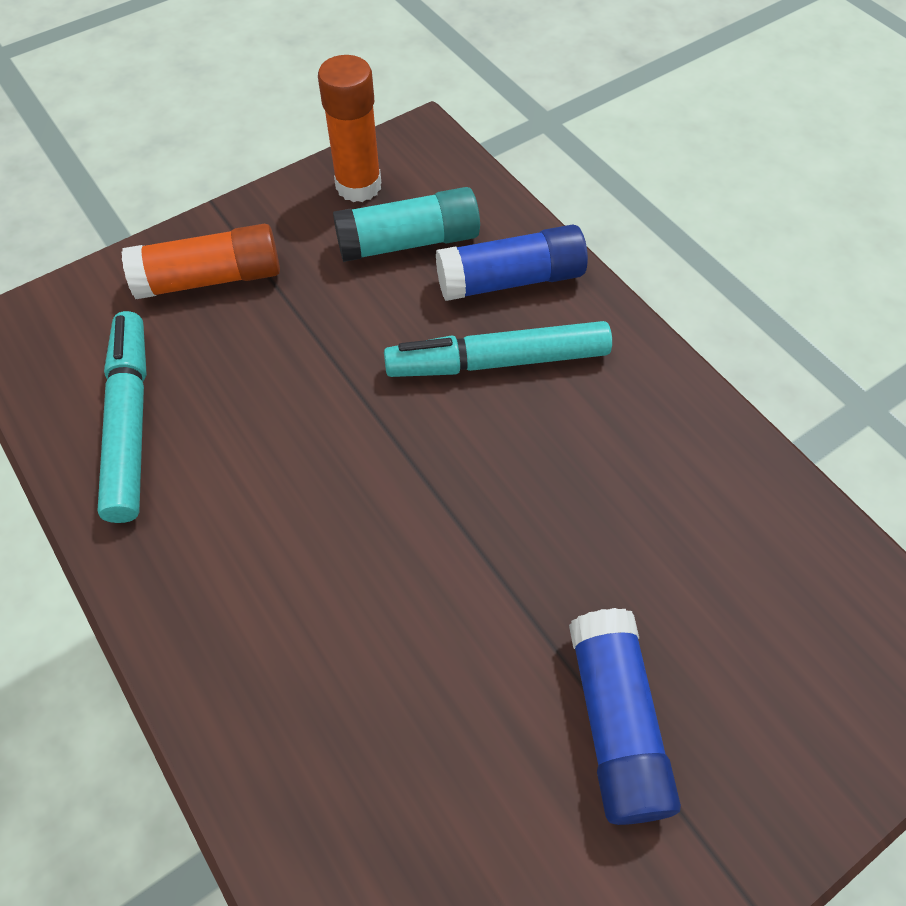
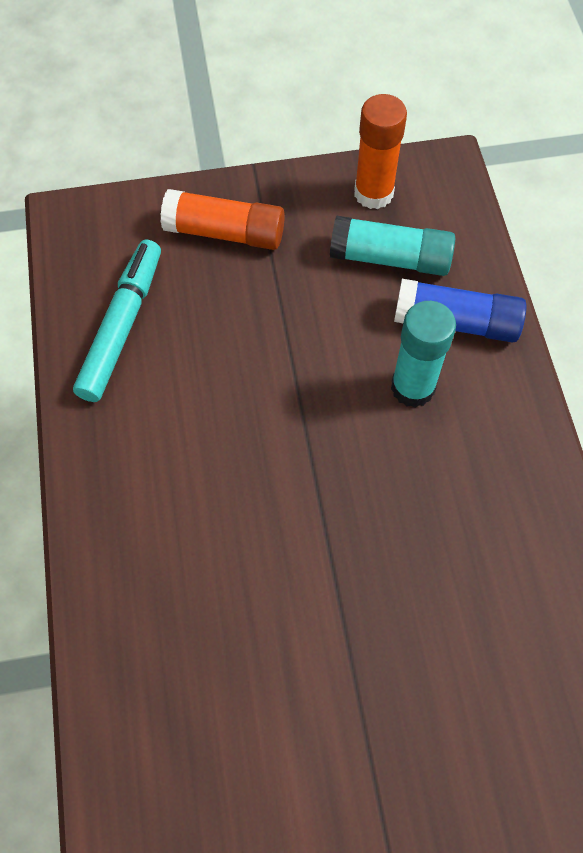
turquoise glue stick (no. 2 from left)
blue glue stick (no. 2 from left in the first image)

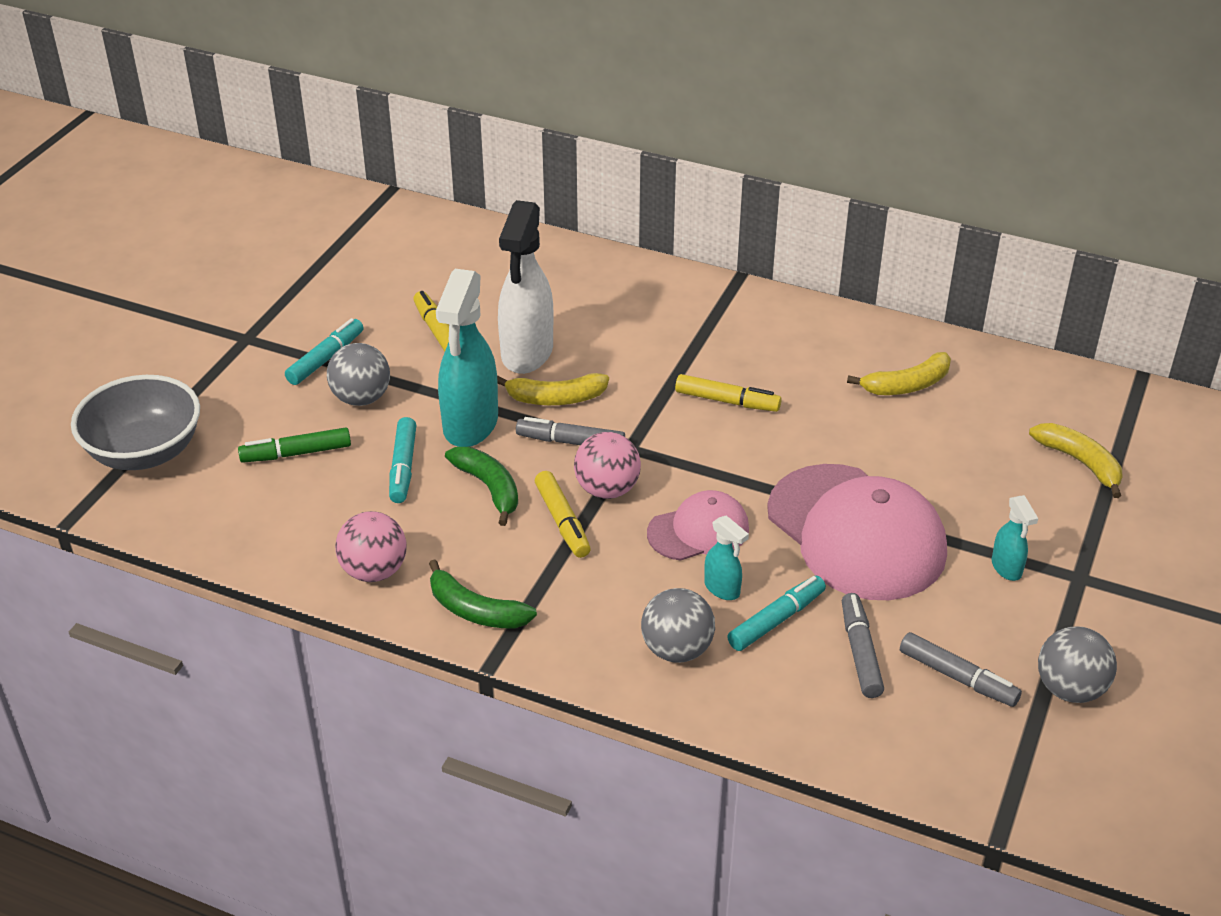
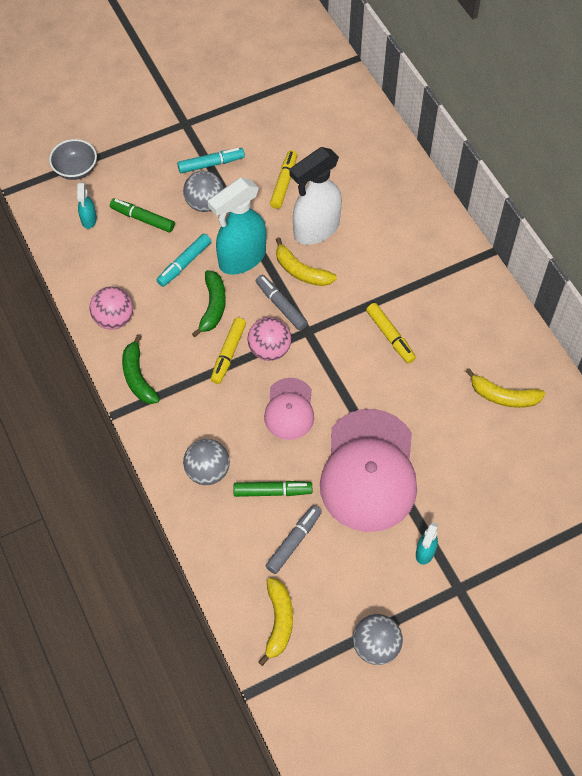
grey bowl
pink cap (no. 1 from left)
turquoise spray bottle (no. 1 from left)
green marker (no. 2 from left)
grey marker (no. 3 from left in the first image)
yellow banana (no. 1 from left)

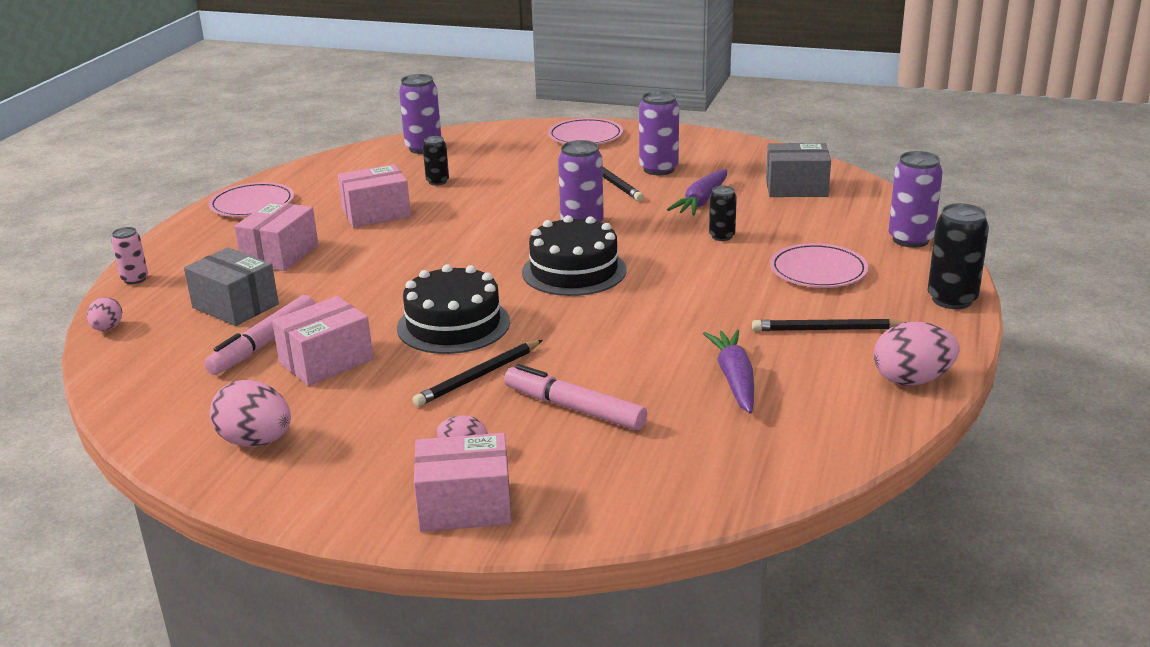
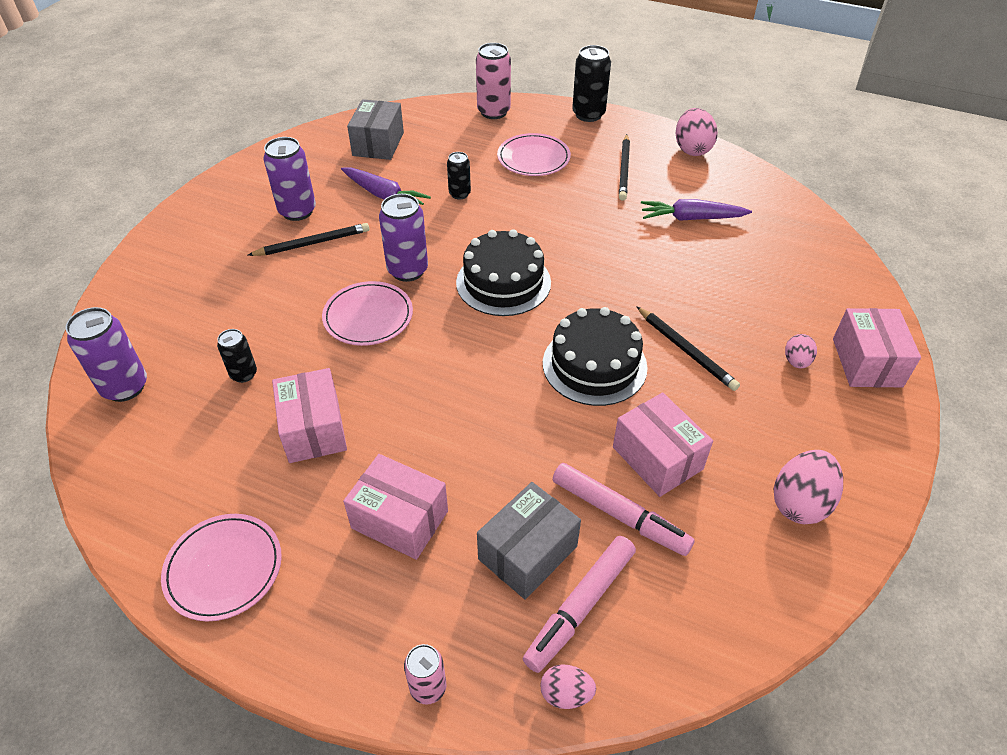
pink marker (no. 1 from left)
pink plate (no. 2 from left)
pink can (no. 2 from left)

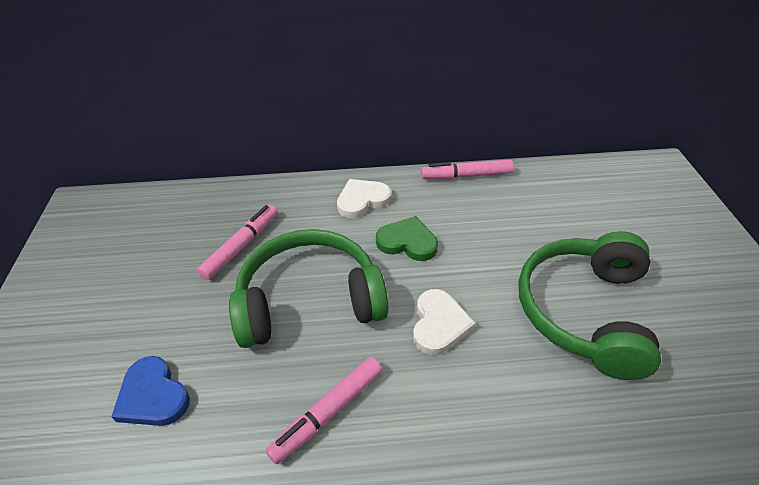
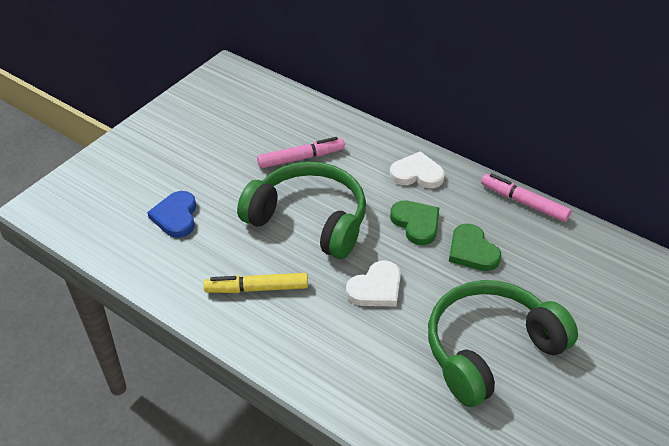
yellow marker
green heart (no. 2 from left)

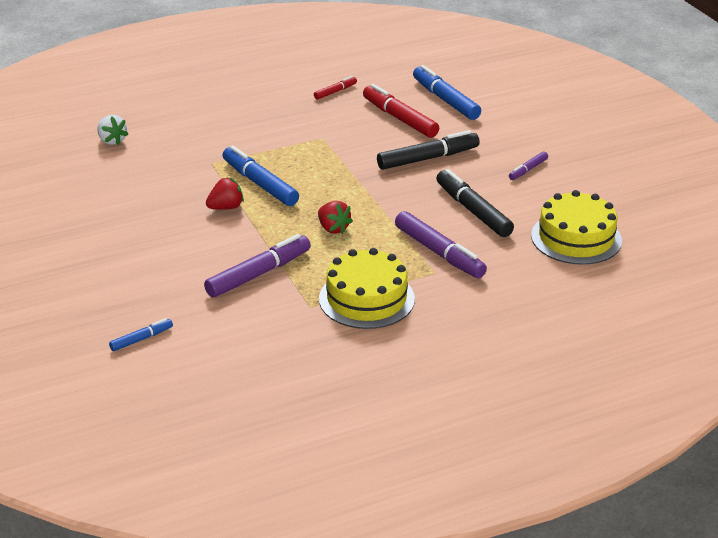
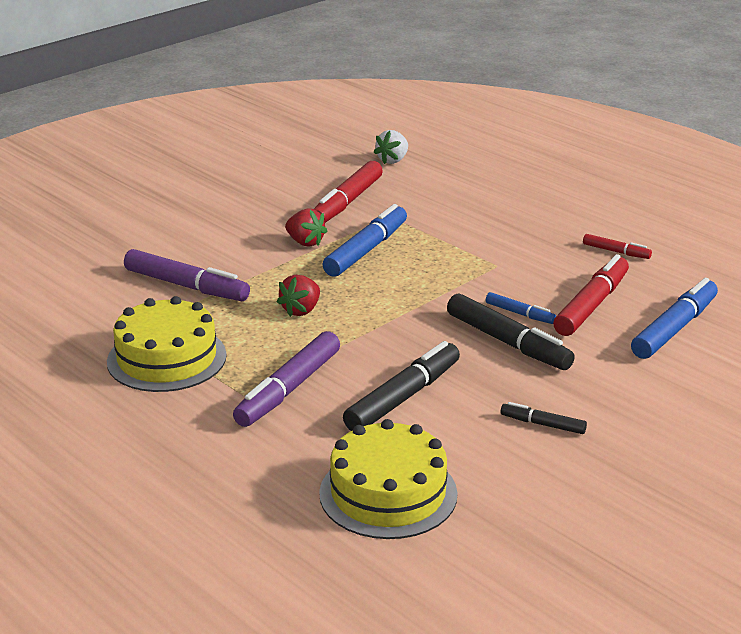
blue marker (no. 2 from left)
black marker (no. 3 from left)
red marker (no. 1 from left)

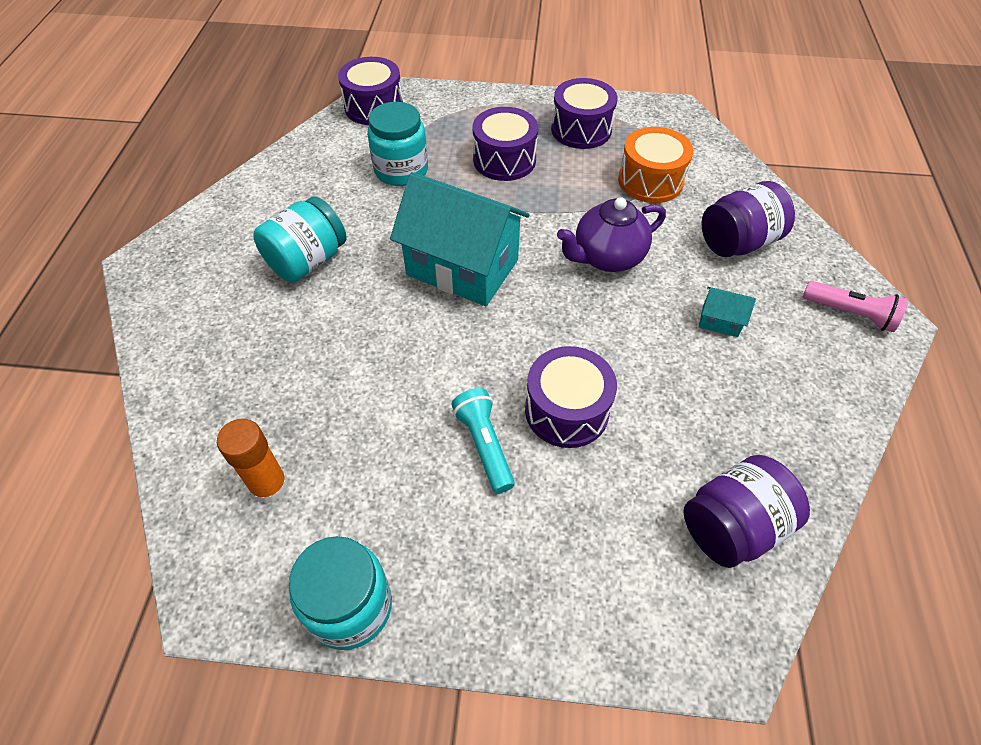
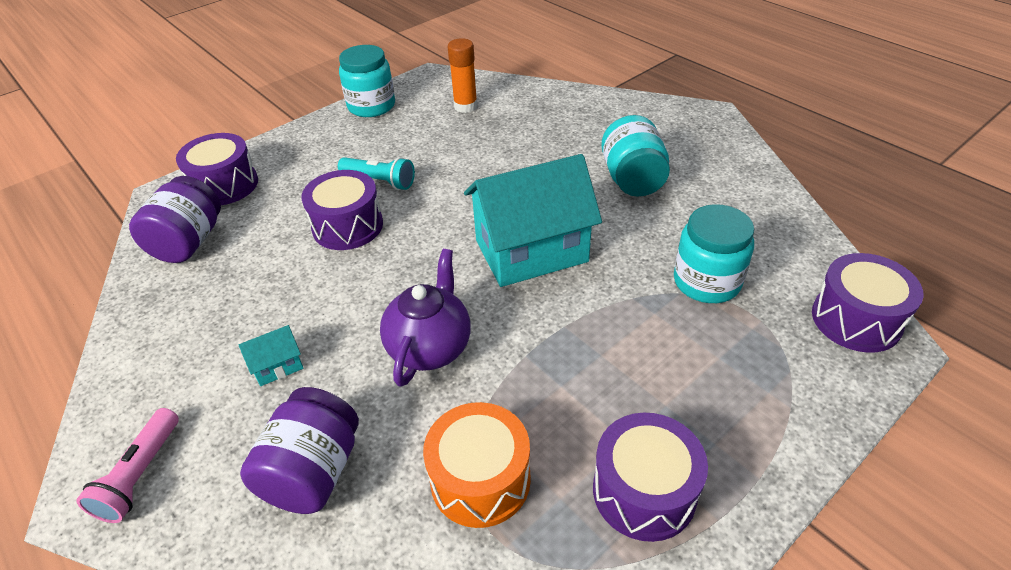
purple drum (no. 1 from left)
pink flashlight

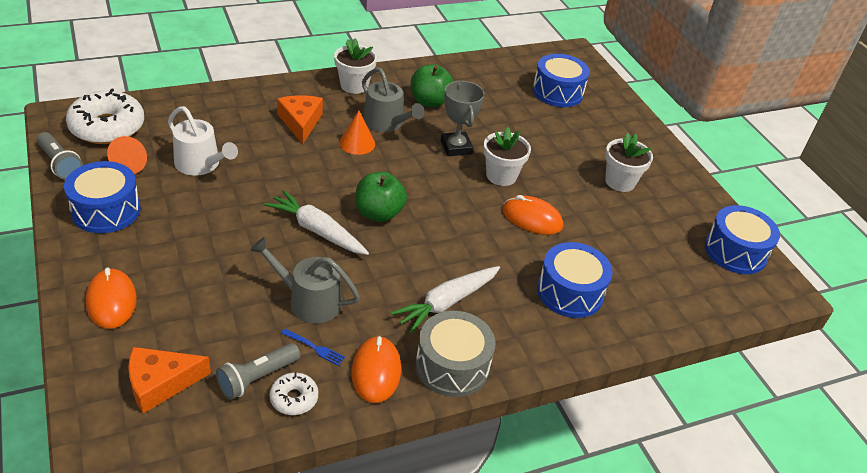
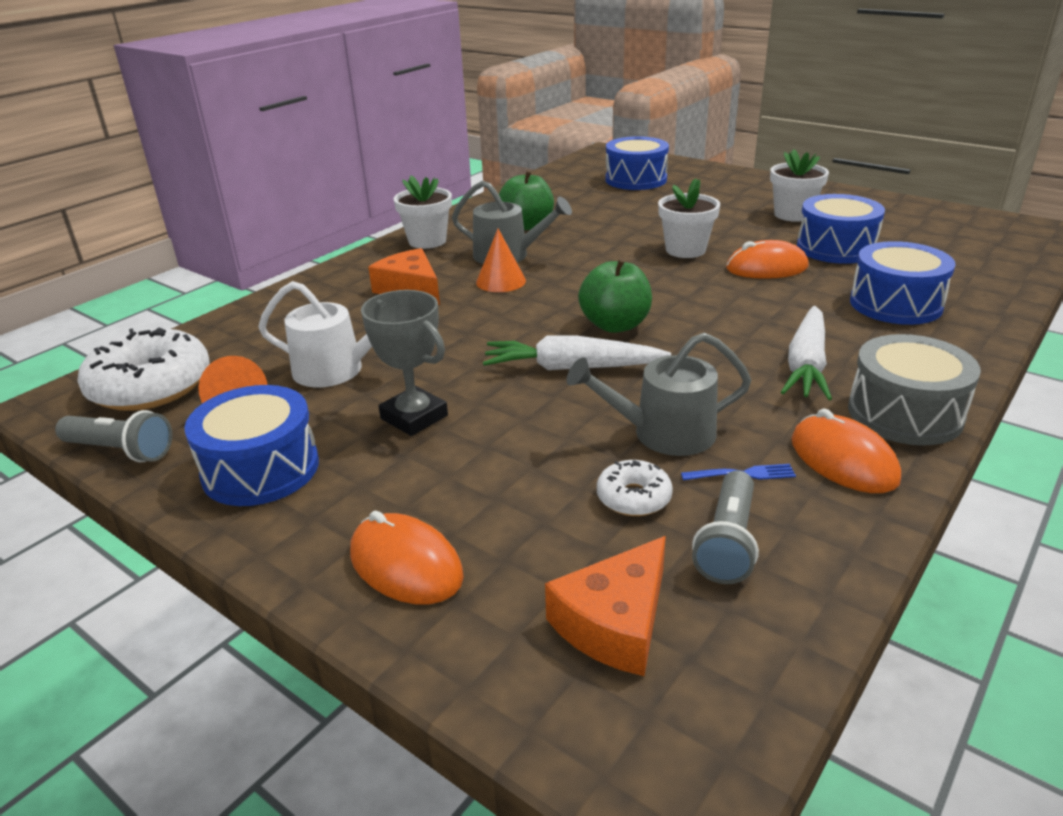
white donut (no. 2 from left)
grey trophy
blue drum (no. 3 from left)

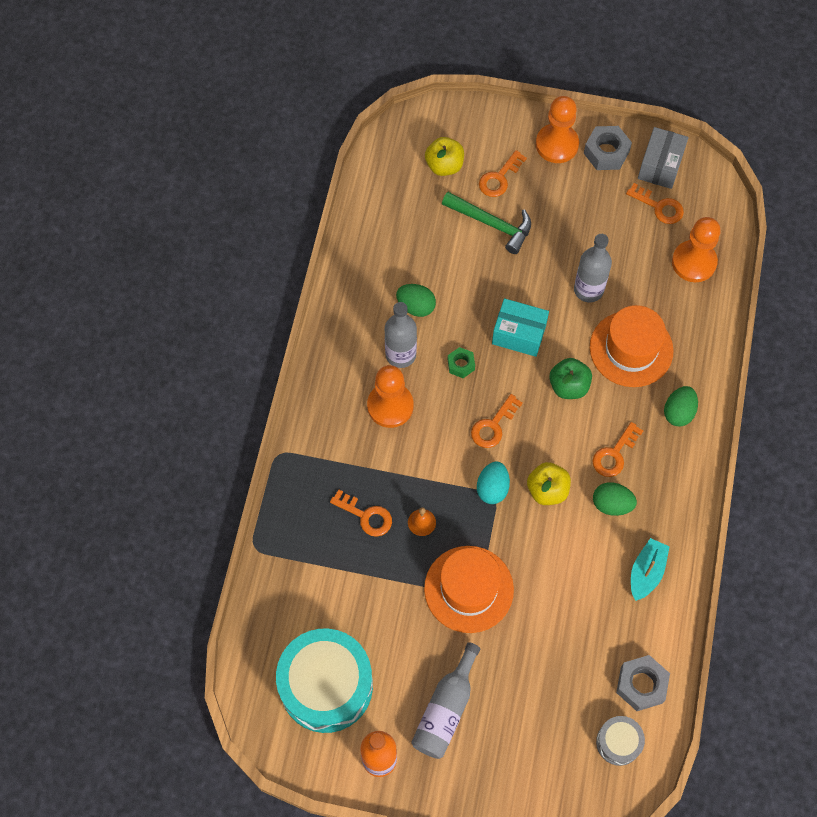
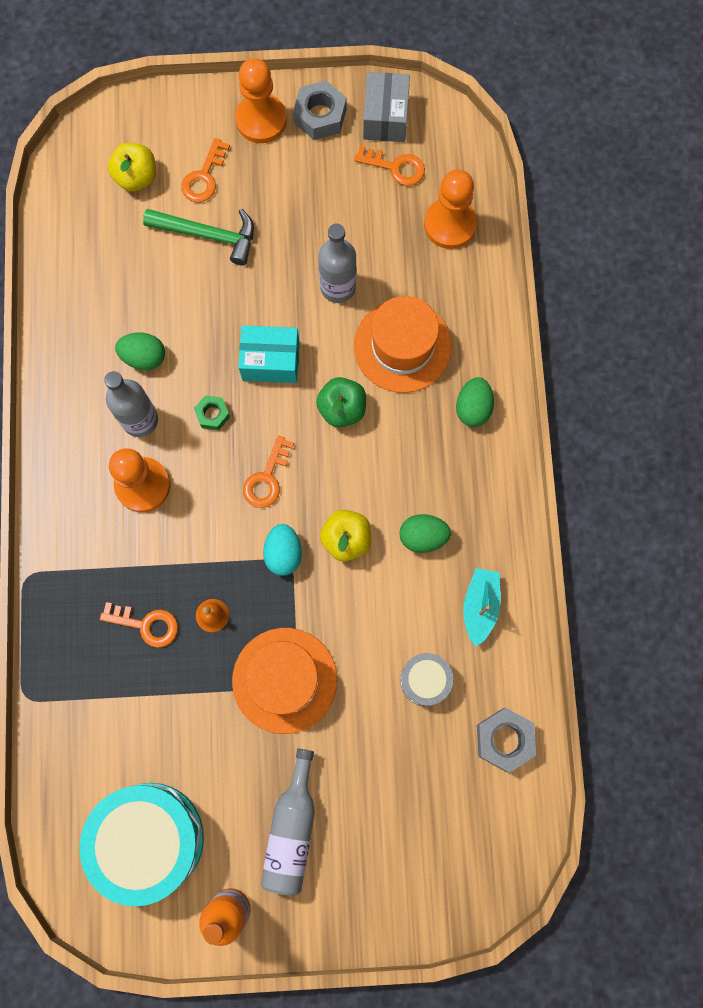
orange key (no. 4 from left in the first image)
grey drum

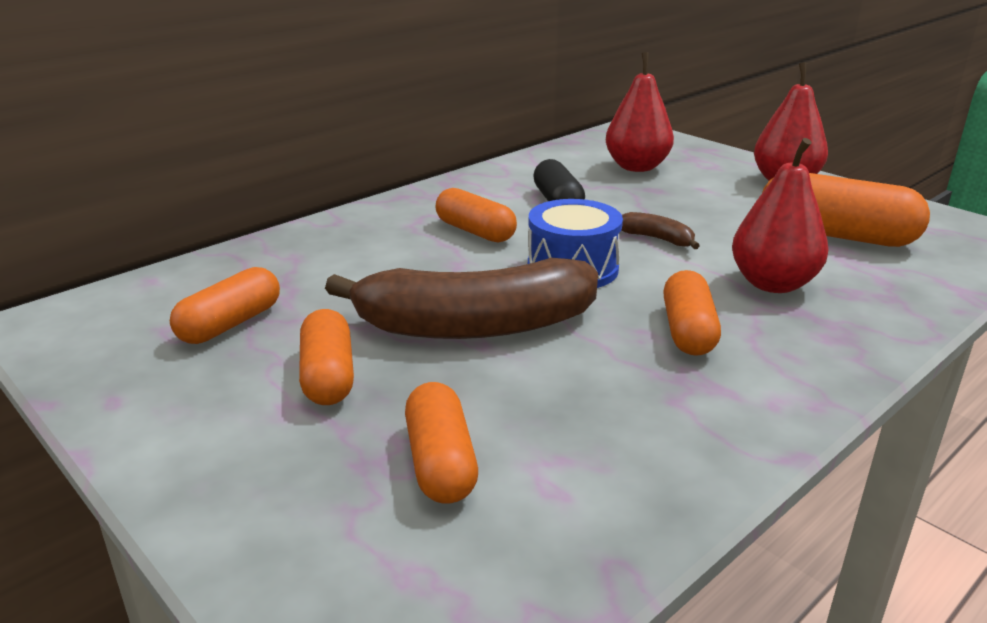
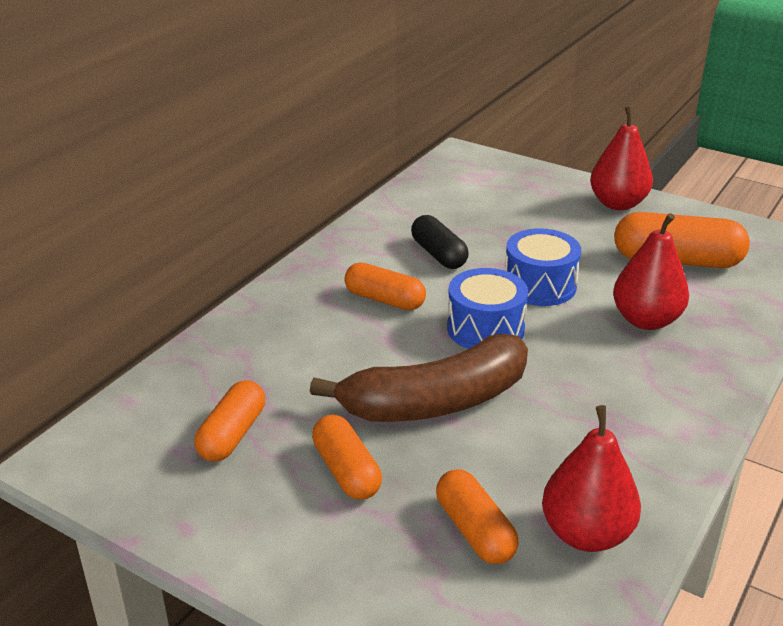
red pear (no. 1 from left)
blue drum (no. 2 from left)
orange capsule (no. 5 from left in the first image)

